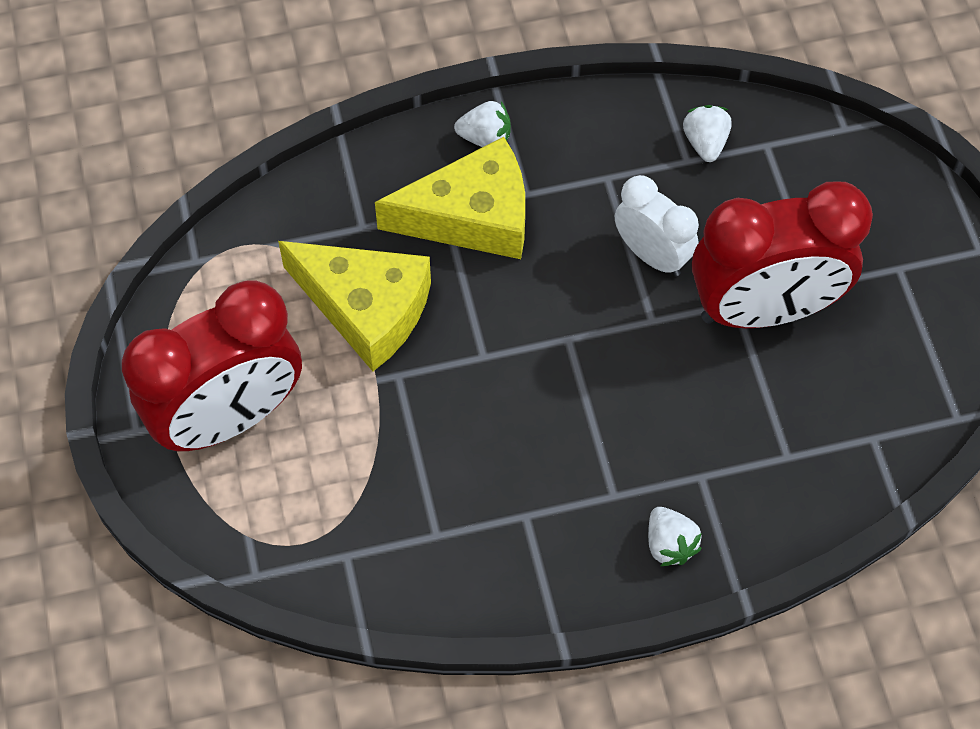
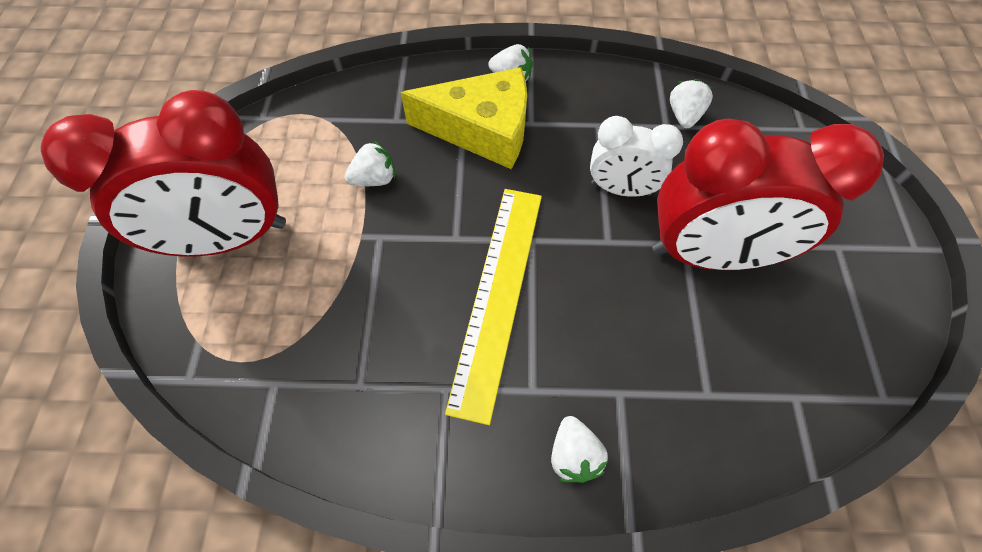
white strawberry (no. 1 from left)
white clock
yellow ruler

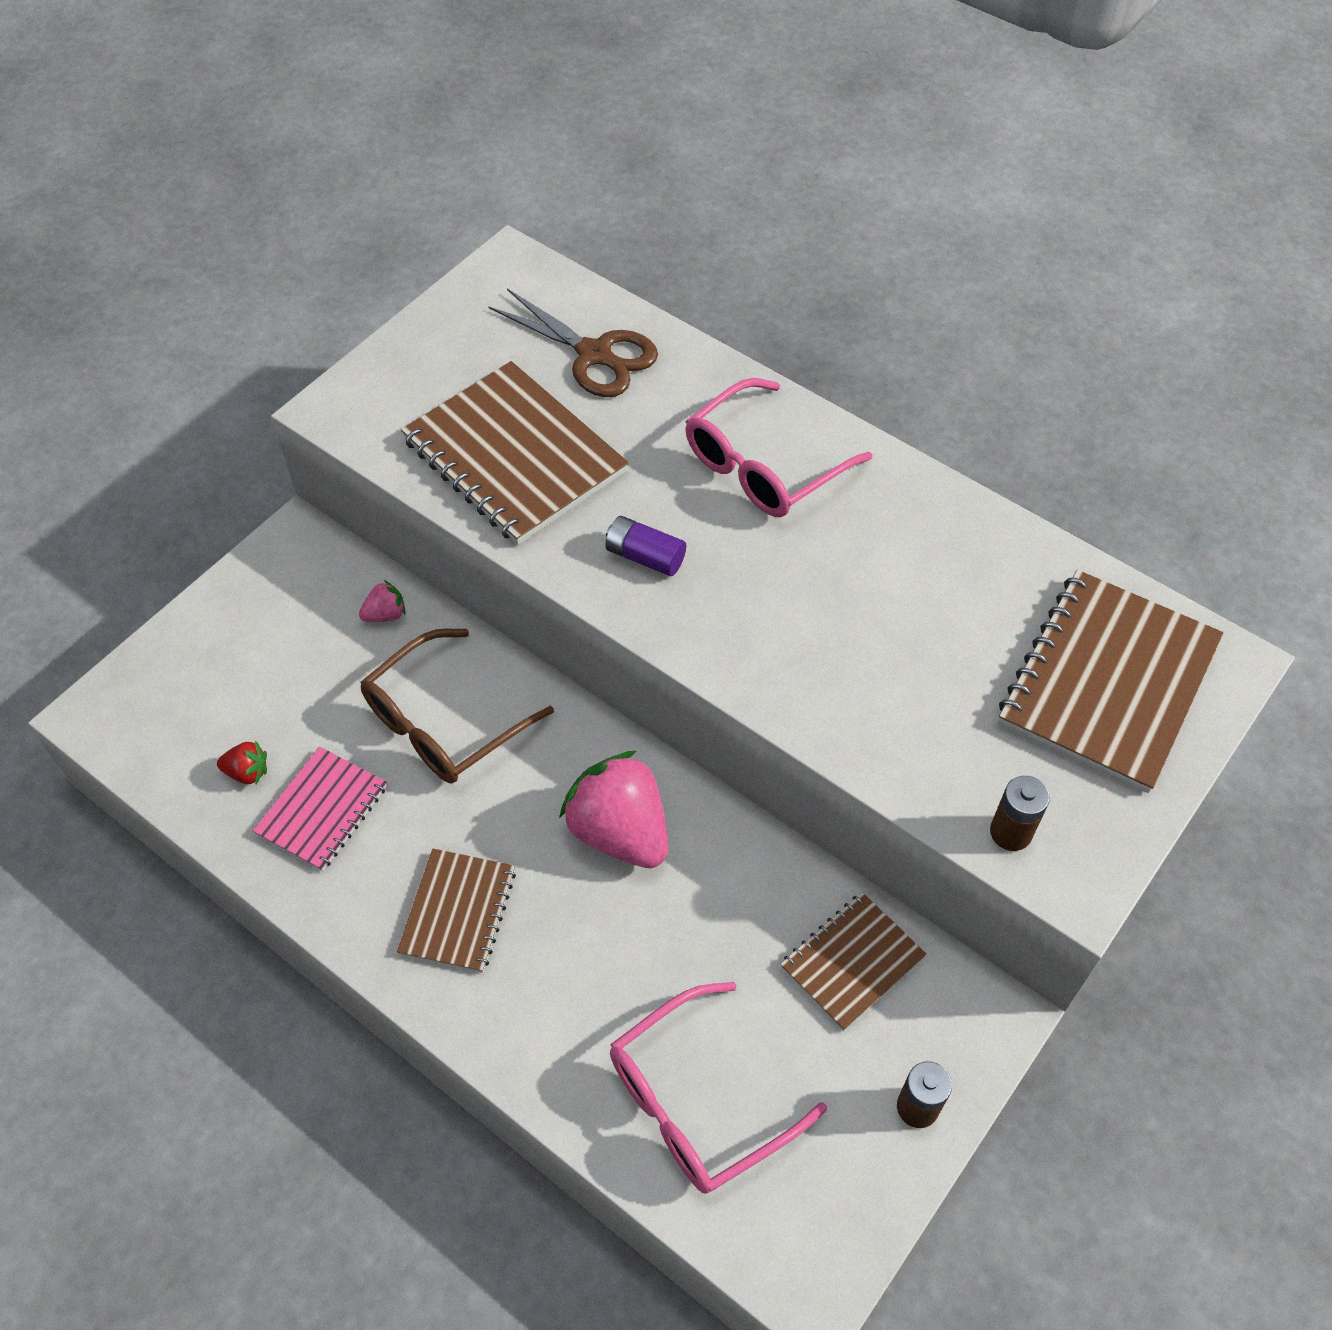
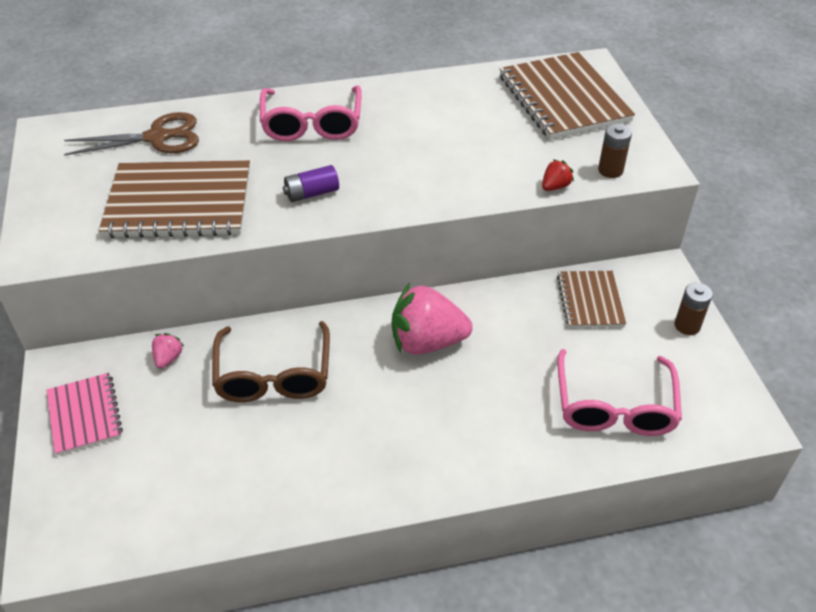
red strawberry
pink notebook
brown notebook (no. 1 from left in the first image)

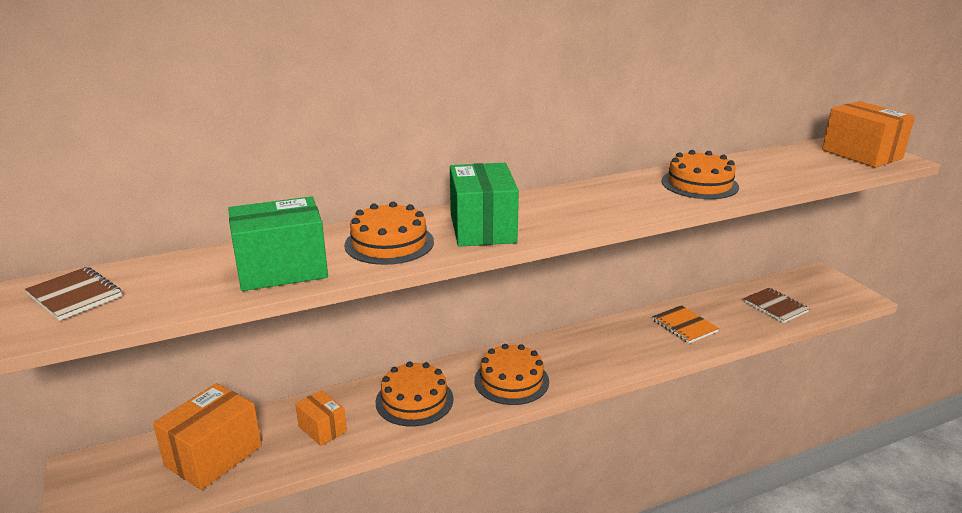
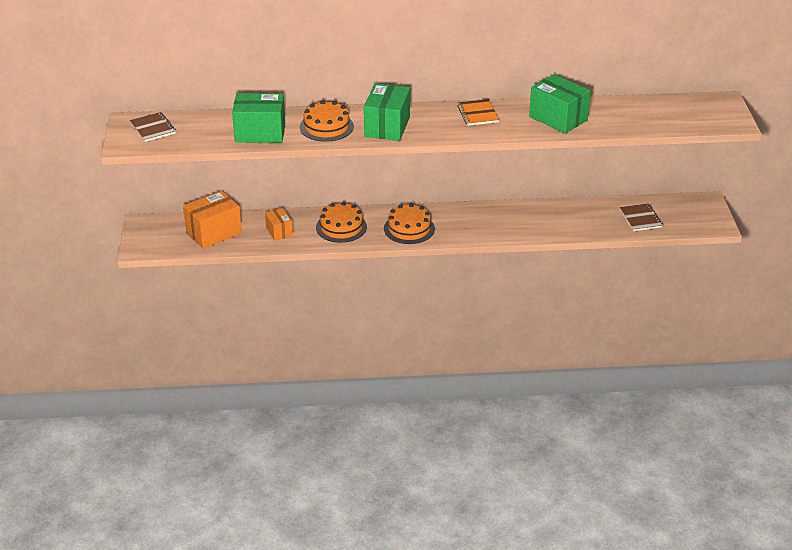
orange notebook
green box (no. 3 from left)
orange box (no. 3 from left in the first image)

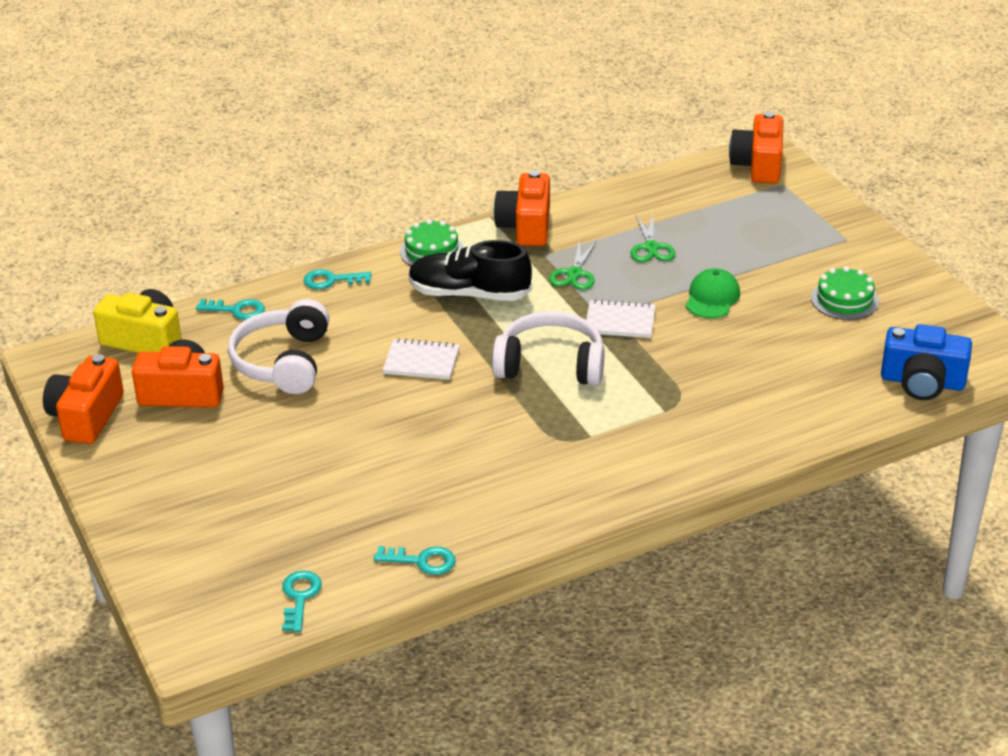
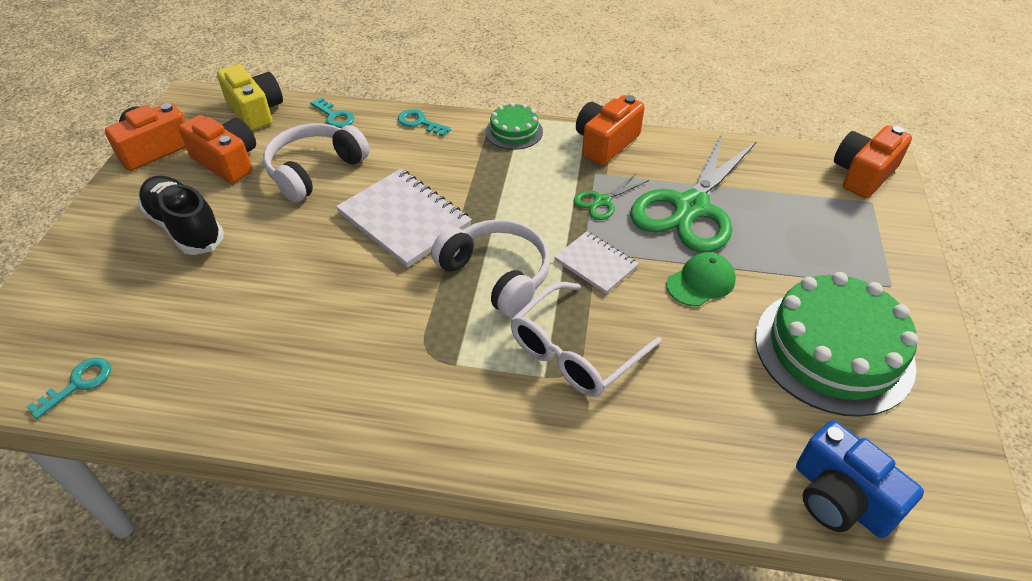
turquoise key (no. 4 from left in the first image)
white notebook (no. 1 from left)
black shoe
green scissors (no. 2 from left)
green cake (no. 2 from left)
white glasses

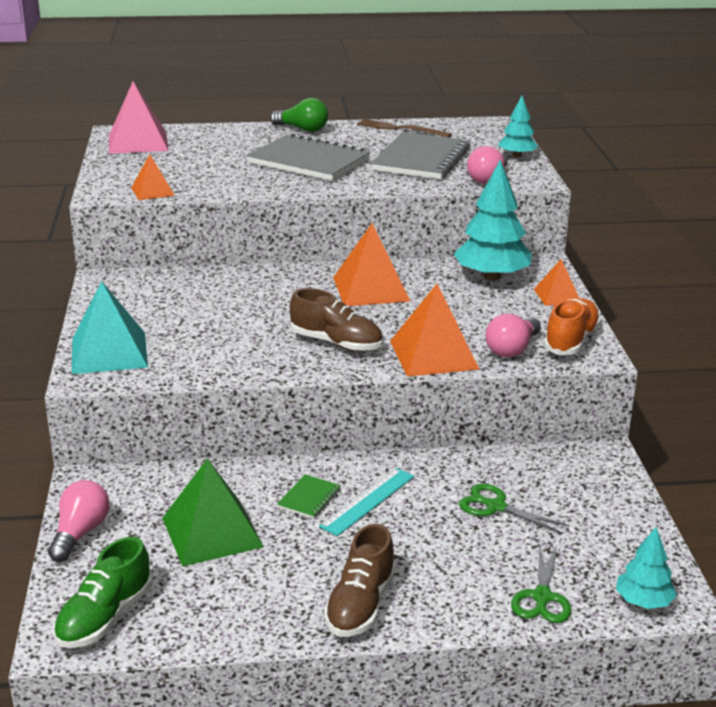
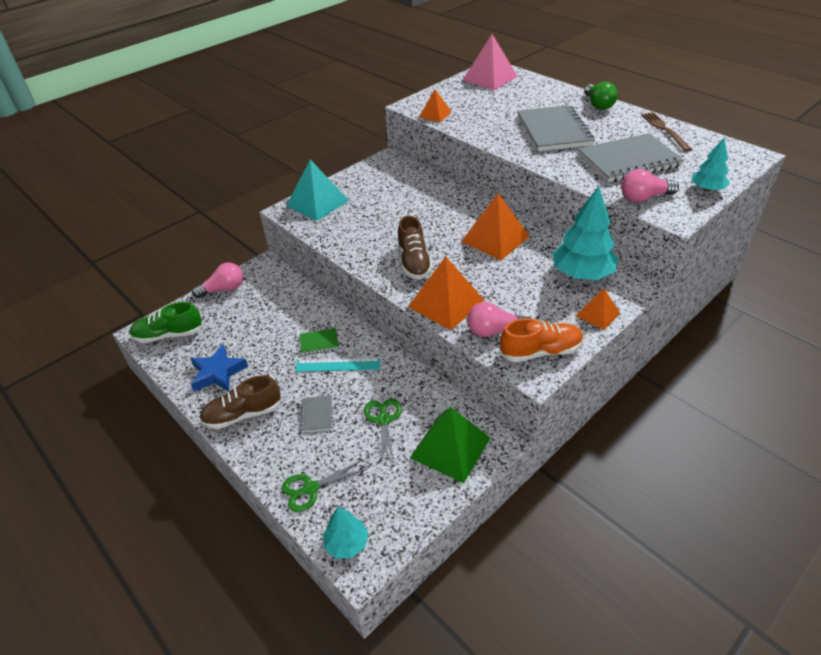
green pyramid
blue star
grey notebook (no. 1 from left)

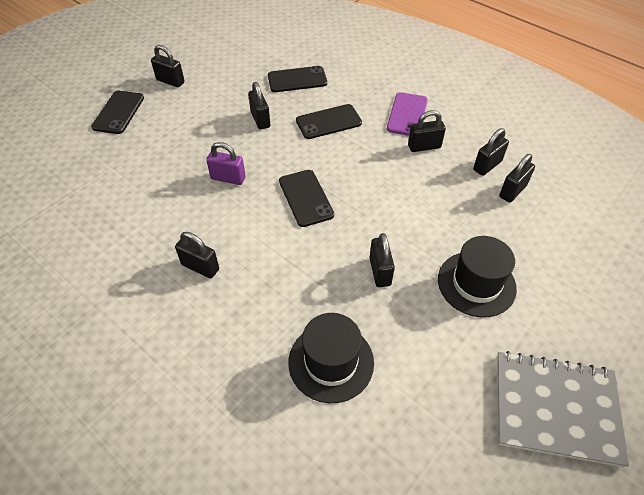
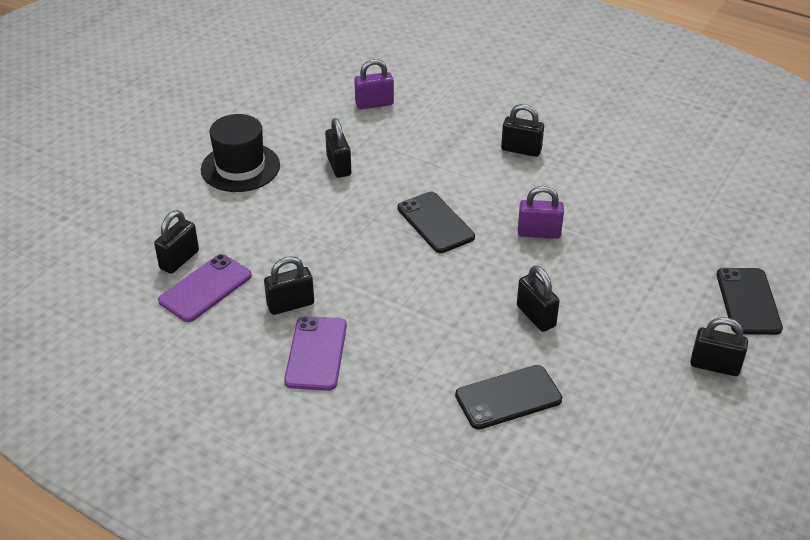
purple padlock (no. 1 from left)
black phone (no. 4 from left in the first image)
purple phone (no. 1 from left)
grey notebook

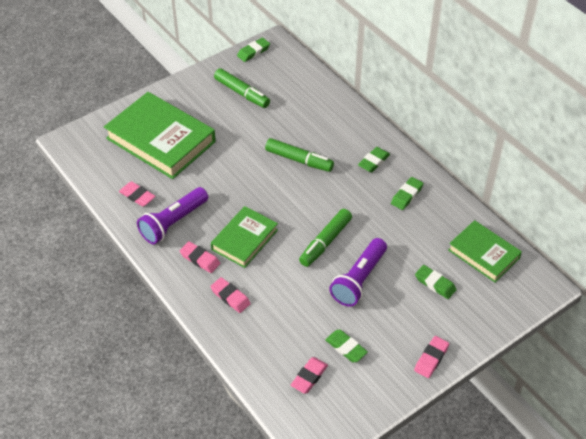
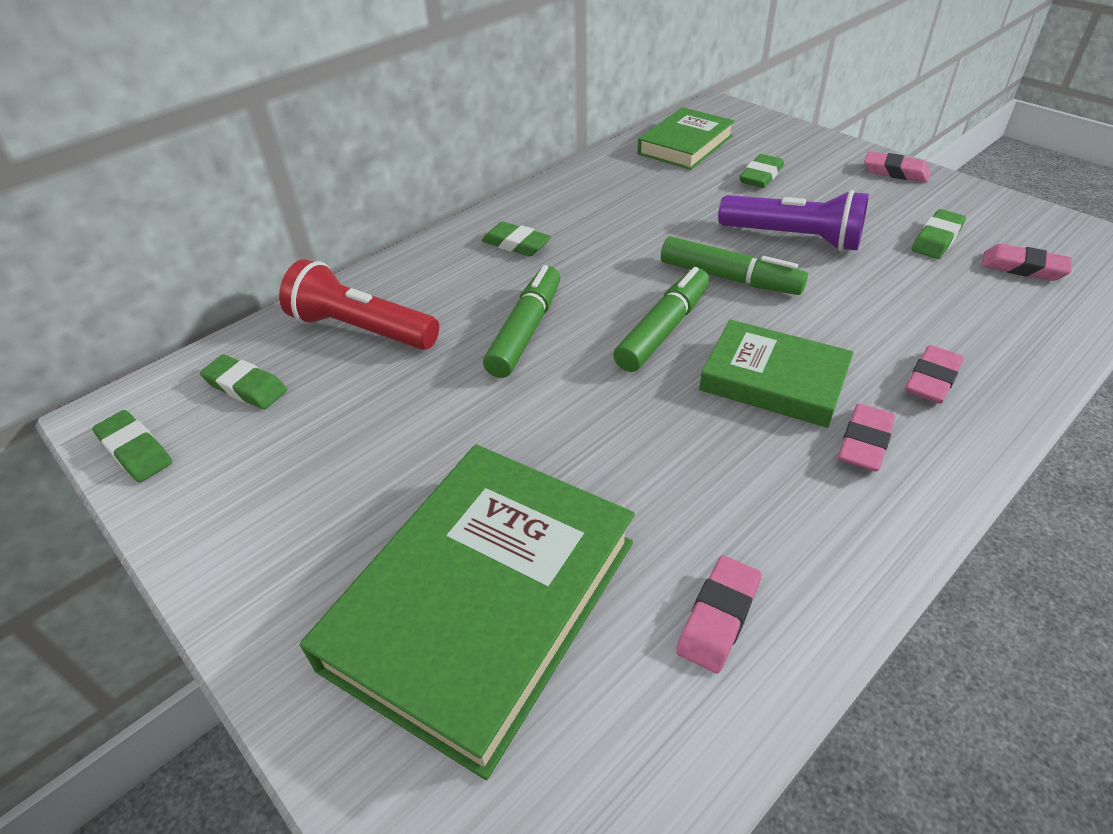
purple flashlight (no. 1 from left in the first image)
green marker (no. 2 from left)
green eraser (no. 2 from left)
red flashlight

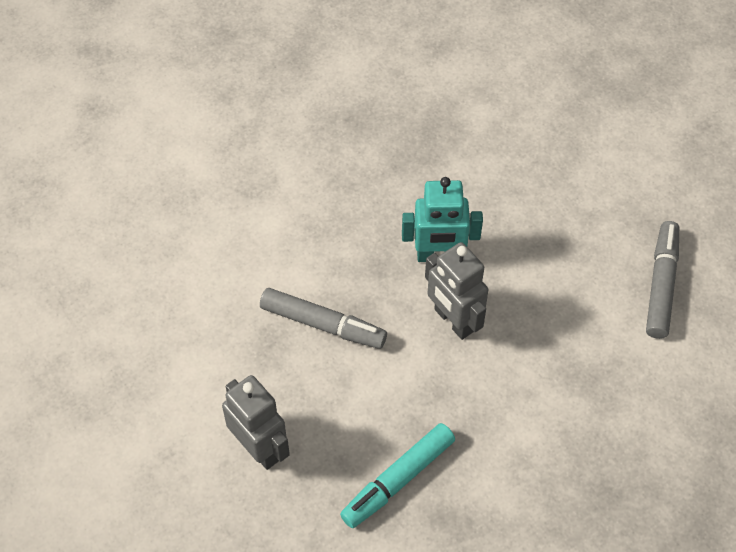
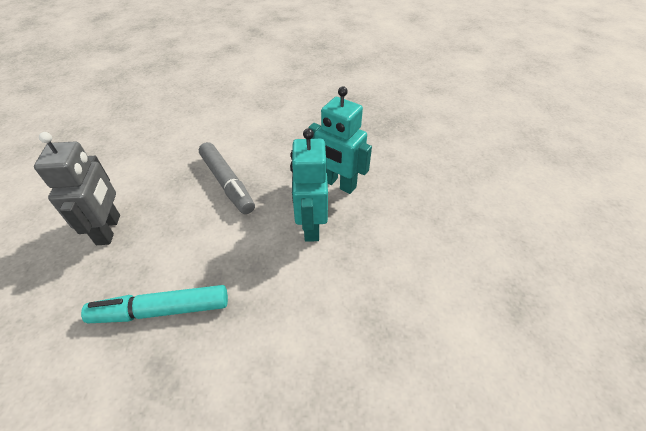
turquoise robot (no. 1 from left)
grey marker (no. 2 from left in the first image)

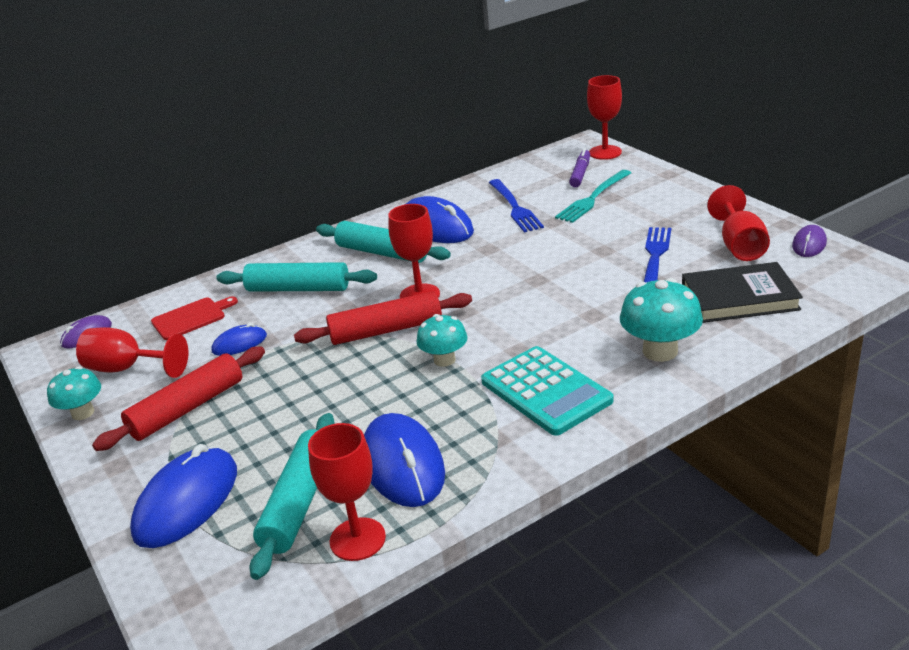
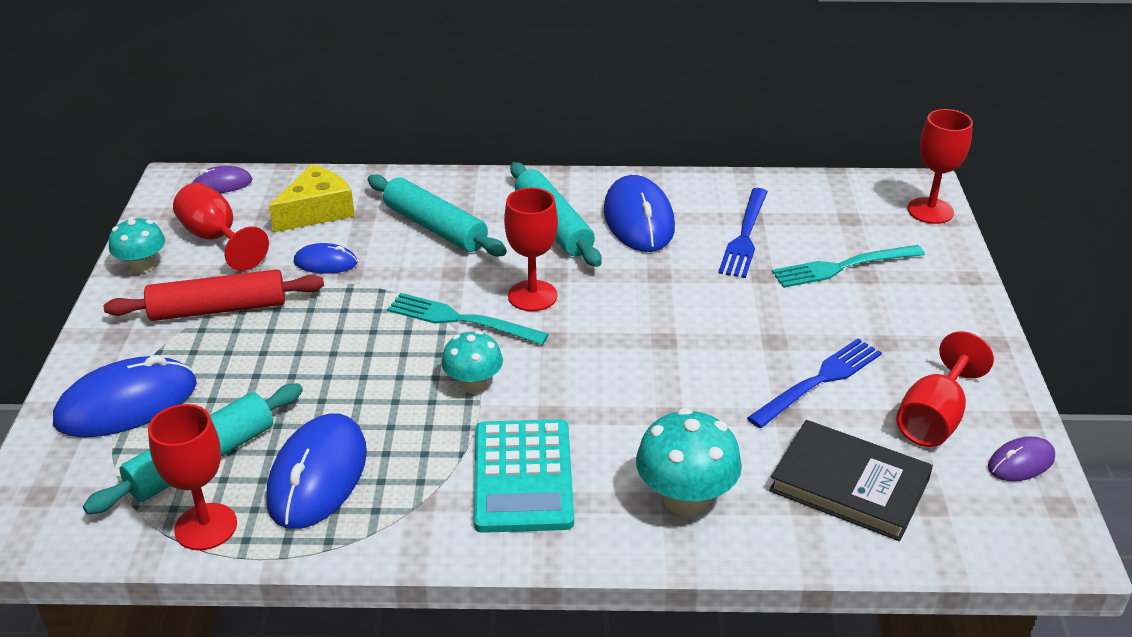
yellow cheese
turquoise fork (no. 1 from left)
purple marker

